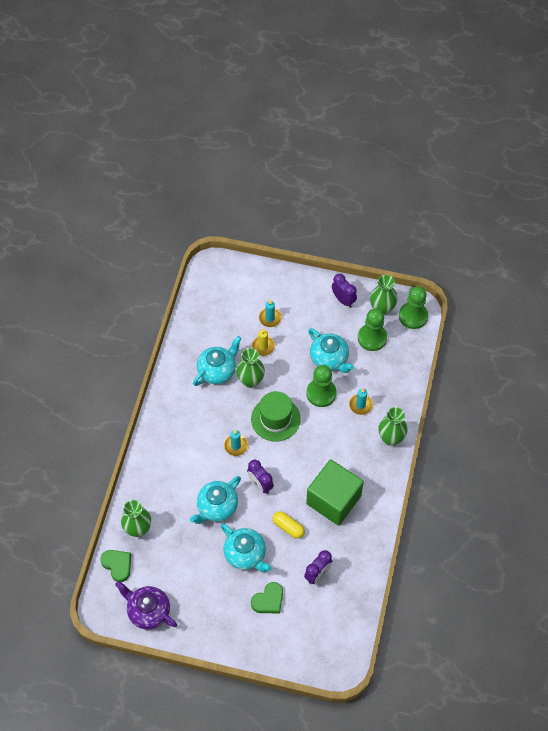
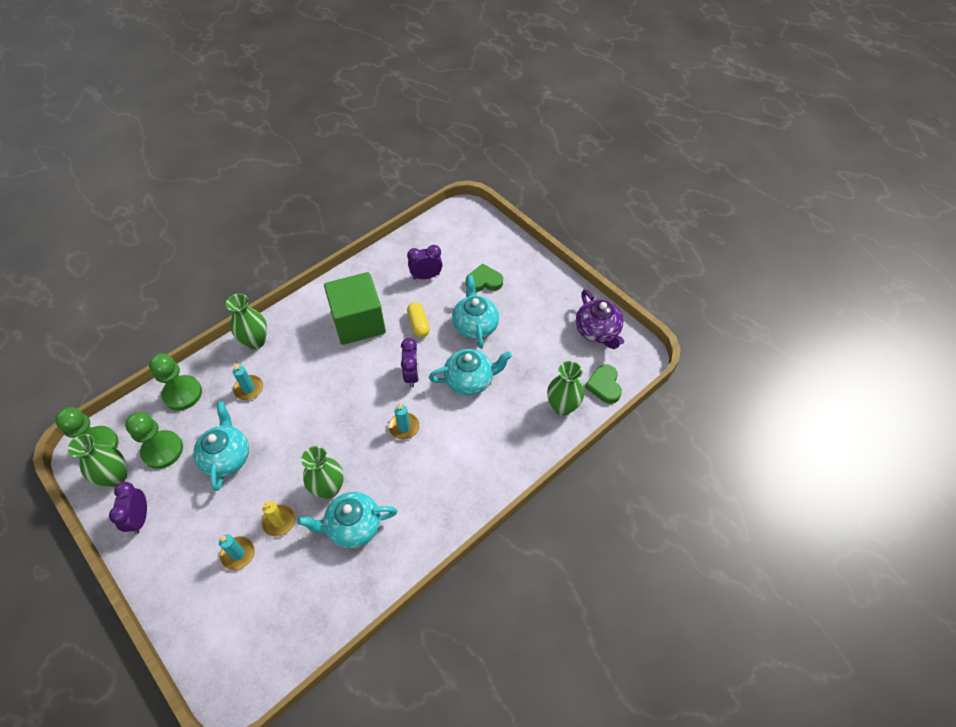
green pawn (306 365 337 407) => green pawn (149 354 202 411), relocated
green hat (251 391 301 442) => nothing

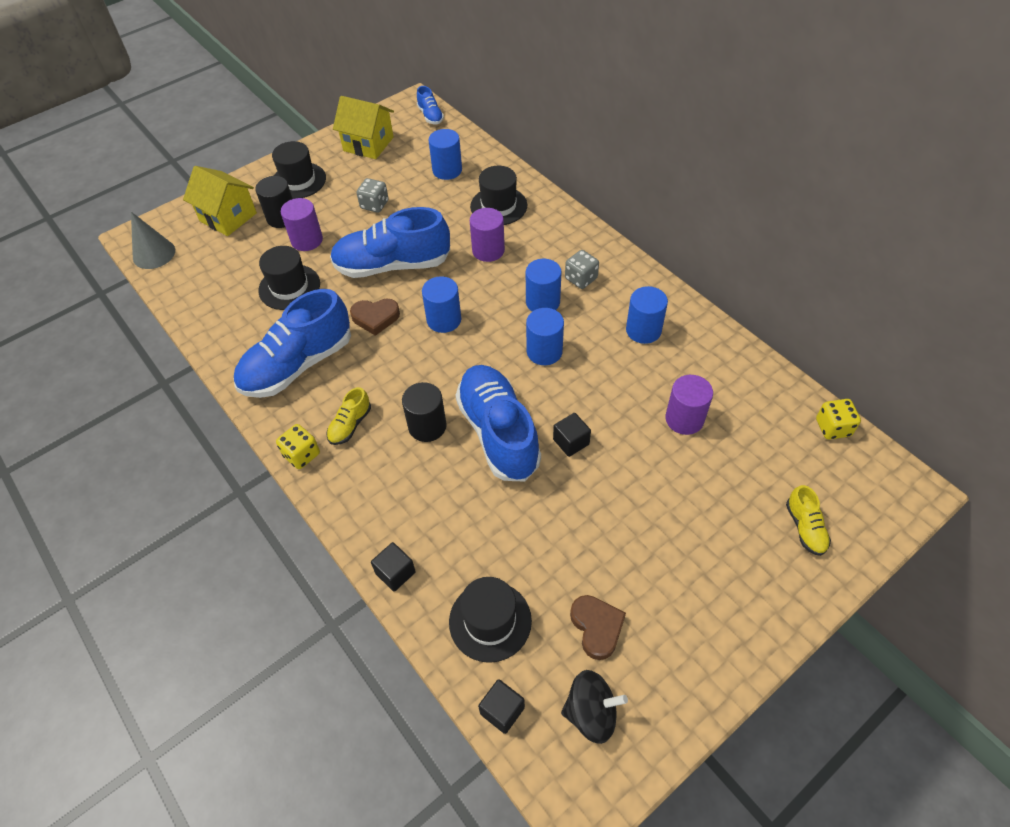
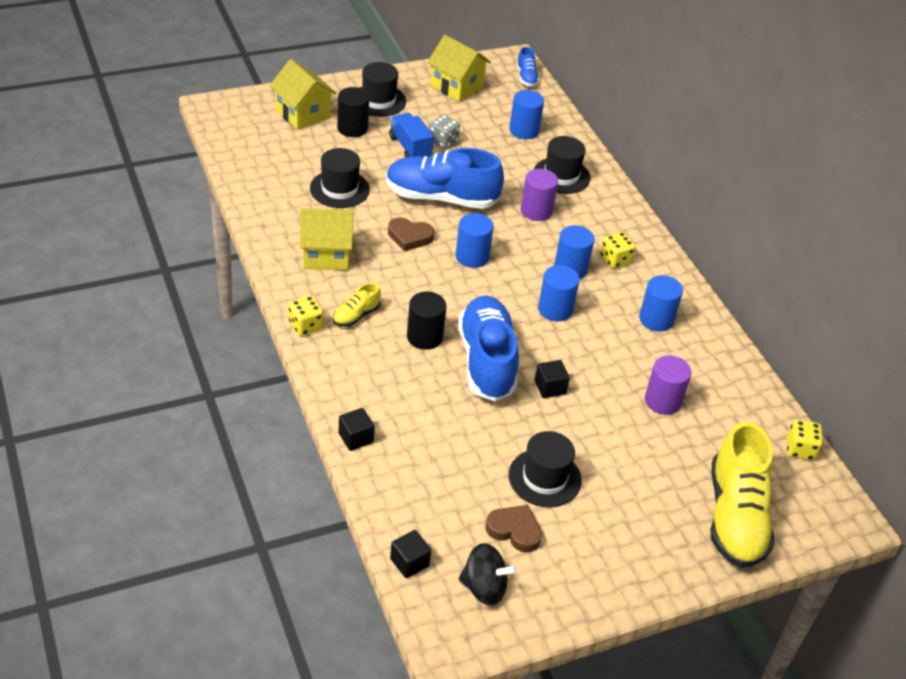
purple cylinder (281 198 323 251) => nothing
grey cone (131 212 175 269) => nothing
grey dice (565 250 599 289) => yellow dice (600 232 635 268)
blue shoe (234 289 351 398) => yellow house (300 208 354 270)
yellow shoe (786 485 831 556) => yellow shoe (711 422 774 568), x2.24
black hat (449 577 532 663) => black hat (509 431 582 507), relocated
brown heart (570 595 626 660) => brown heart (485 505 542 552), 60 degrees counterclockwise
nothing => blue truck (389 113 434 158)

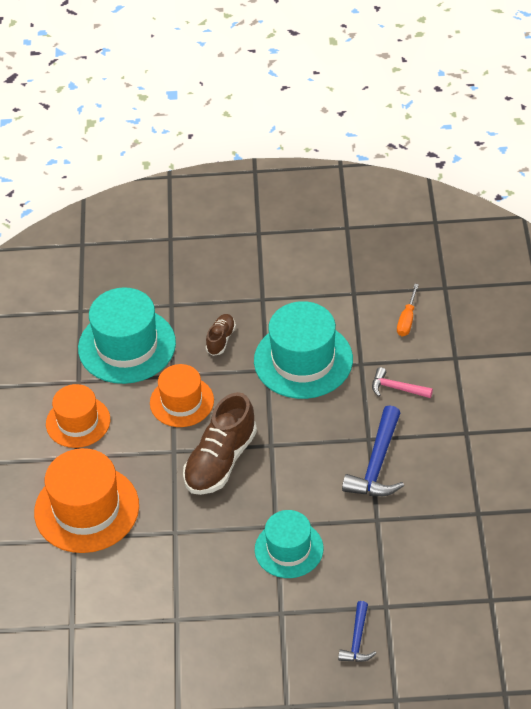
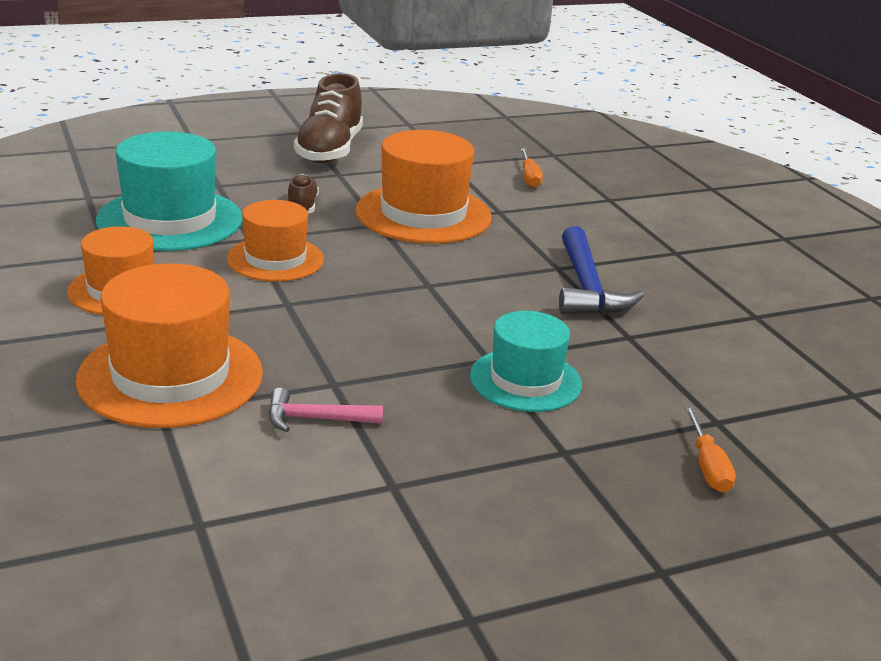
turquoise hat (254 301 353 399) => orange hat (356 130 492 244)
pink hammer (372 367 433 398) => pink hammer (269 388 383 432), relocated
brown shoe (183 392 257 495) => brown shoe (294 73 363 163), relocated
blue hammer (338 601 376 662) => orange screwdriver (684 406 736 493)

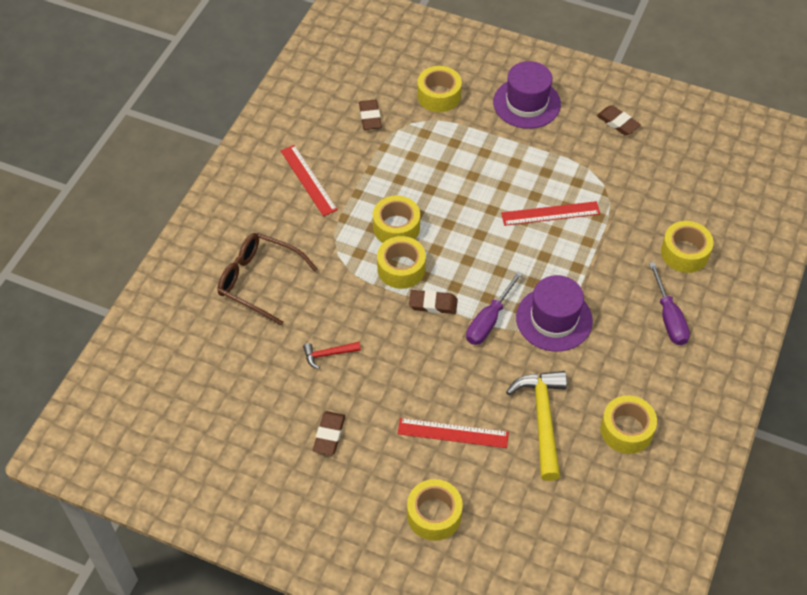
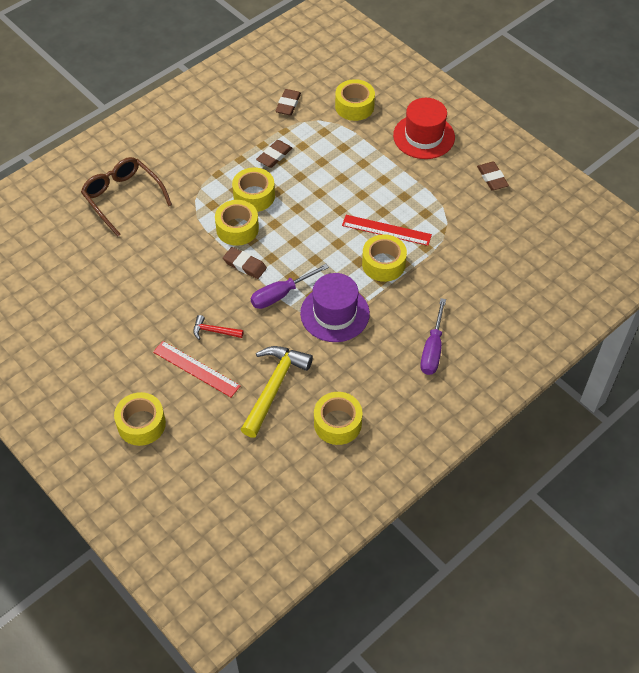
purple hat (493 61 561 129) => red hat (393 98 455 159)
red ruler (281 145 338 216) => nothing
yellow tape (661 221 714 273) => yellow tape (362 234 407 282), relocated
red hammer (303 342 361 369) => red hammer (193 315 244 340), relocated
brown eraser (313 411 345 455) => brown eraser (256 140 292 168), relocated

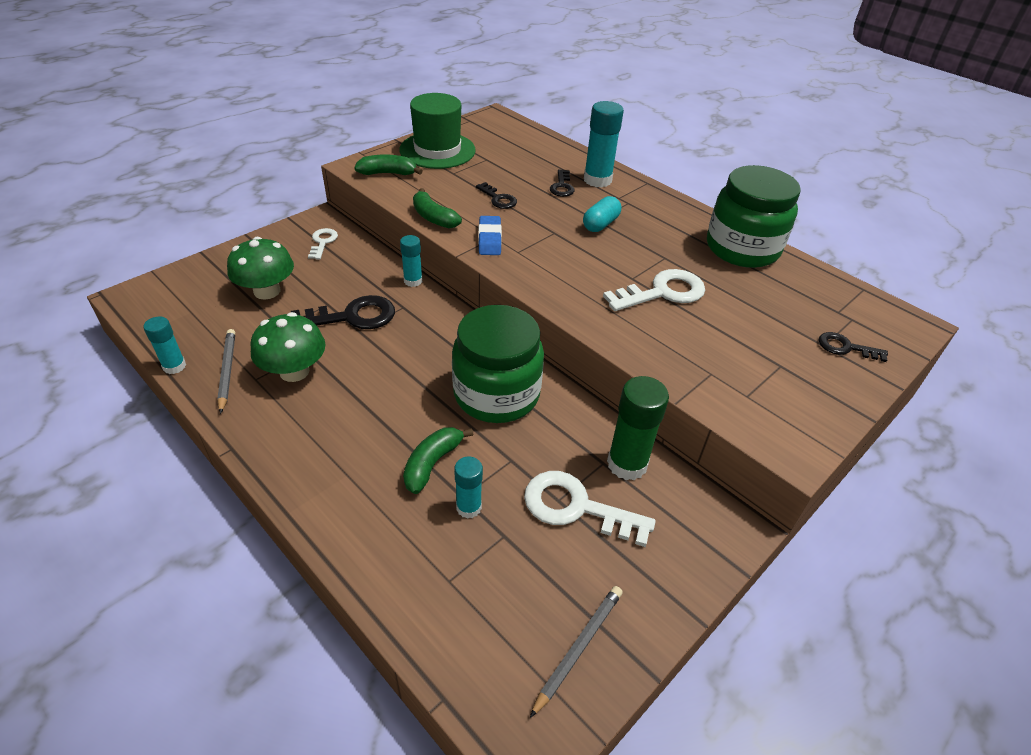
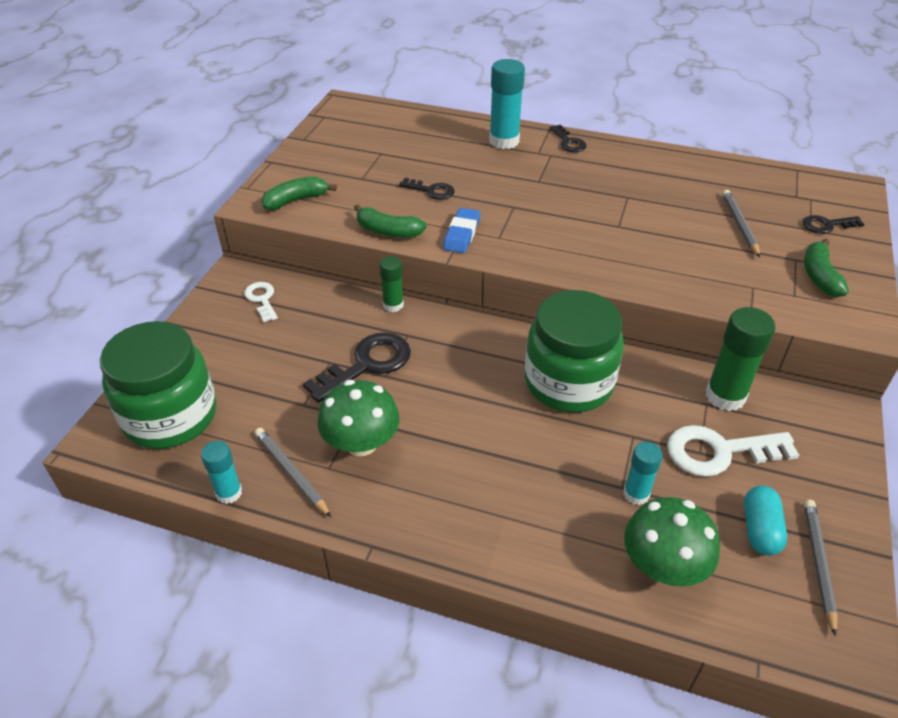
green hat (400 93 476 169) => nothing
green jar (707 165 801 268) => green jar (100 321 216 449), relocated
black key (550 169 575 197) => black key (550 124 587 152), relocated
turquoise capsule (583 196 621 232) => turquoise capsule (744 485 787 555), relocated
blue eraser (478 216 502 255) => blue eraser (443 208 480 253), 45 degrees clockwise
turquoise glue stick (400 235 422 287) => green glue stick (379 256 404 312)
green mushroom (227 237 294 300) => green mushroom (624 497 720 587), relocated
white key (603 269 705 311) => nothing
green banana (403 427 474 494) => green banana (804 239 849 297), relocated
nothing => grey pencil (722 190 760 257)

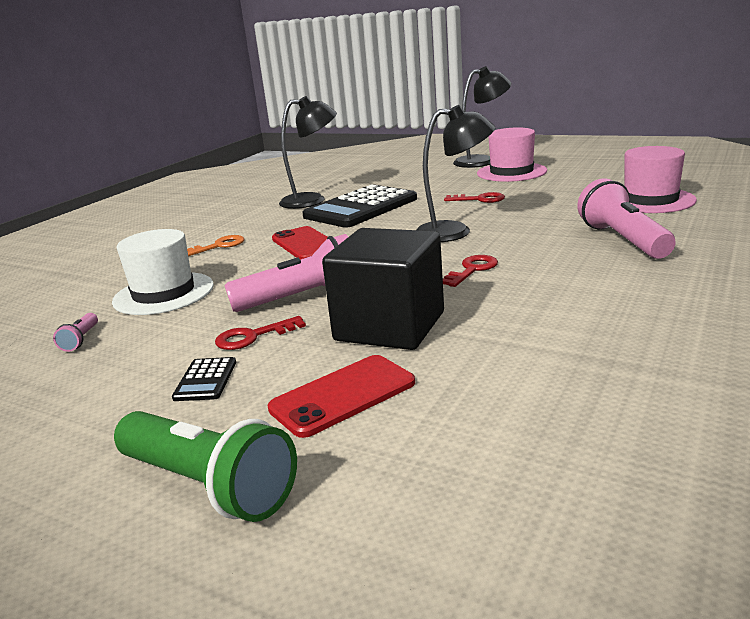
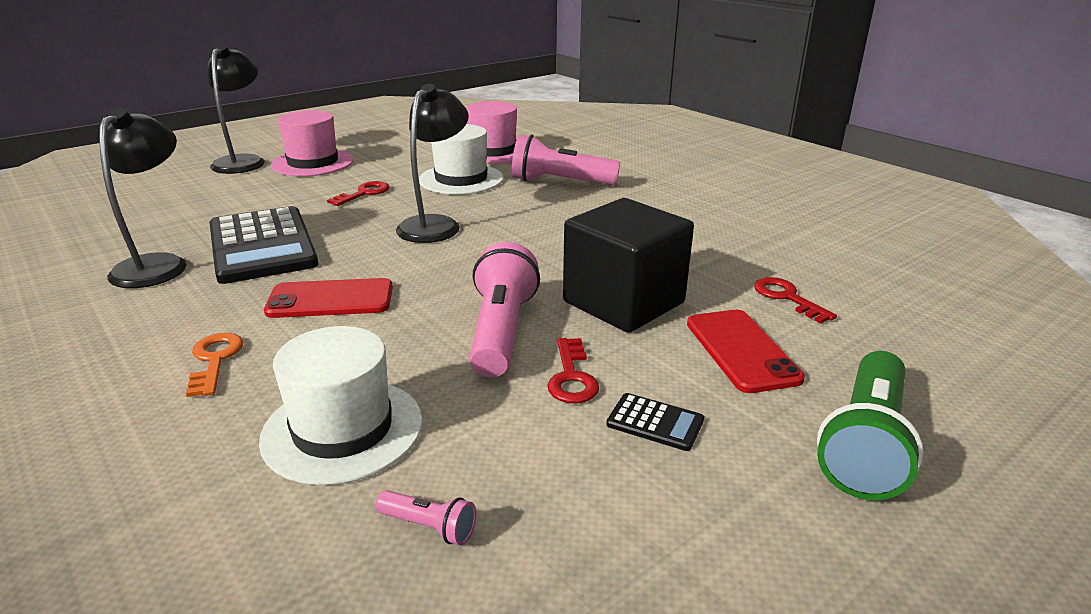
red key (443 255 498 287) => red key (754 277 837 324), relocated
green flashlight (114 411 297 522) => green flashlight (817 351 924 500), 150 degrees clockwise
nothing => white hat (419 124 503 195)

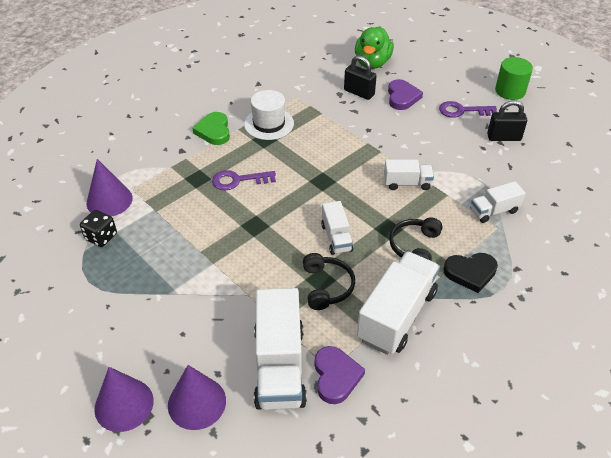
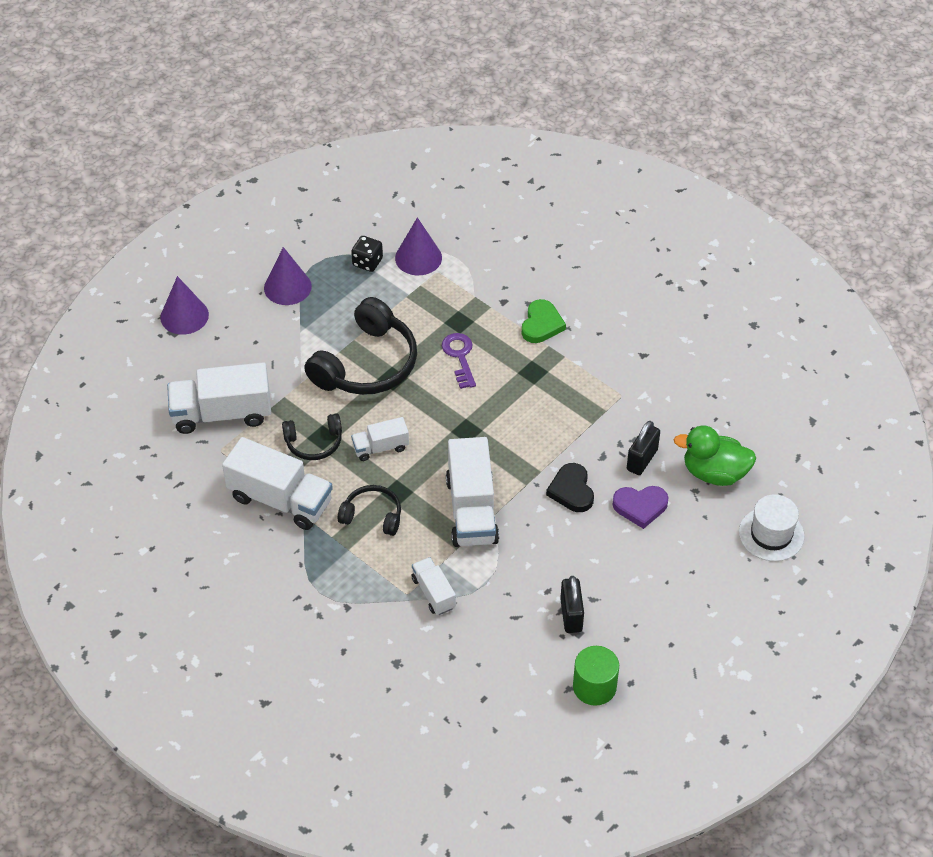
green cylinder (495 57 533 100) => green cylinder (573 646 619 706), relocated
white hat (244 90 294 140) => white hat (739 494 805 561), relocated
purple key (439 101 497 118) => nothing
green heart (192 112 230 145) => green heart (522 299 566 343), 120 degrees clockwise
white truck (384 159 434 190) => white truck (446 437 499 547), x1.85
black heart (443 253 498 293) => black heart (546 463 594 512), relocated
purple heart (315 346 365 404) => nothing
purple cone (168 365 226 430) => purple cone (264 247 312 305), relocated
nothing => black headphones (304 297 417 395)

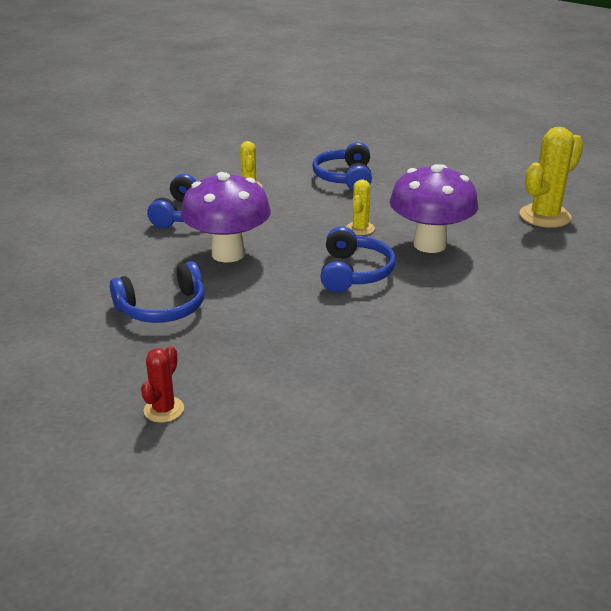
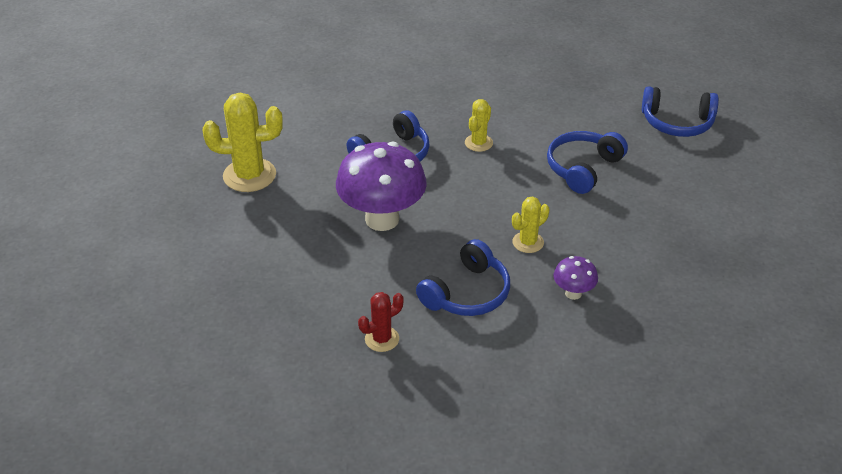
yellow cactus (520 127 584 228) => yellow cactus (202 93 283 192), relocated
purple mushroom (390 164 478 253) => purple mushroom (553 256 598 300), x0.46
blue headphones (110 261 205 323) => blue headphones (642 86 719 137), relocated
red cactus (141 346 184 423) => red cactus (358 292 404 352), relocated

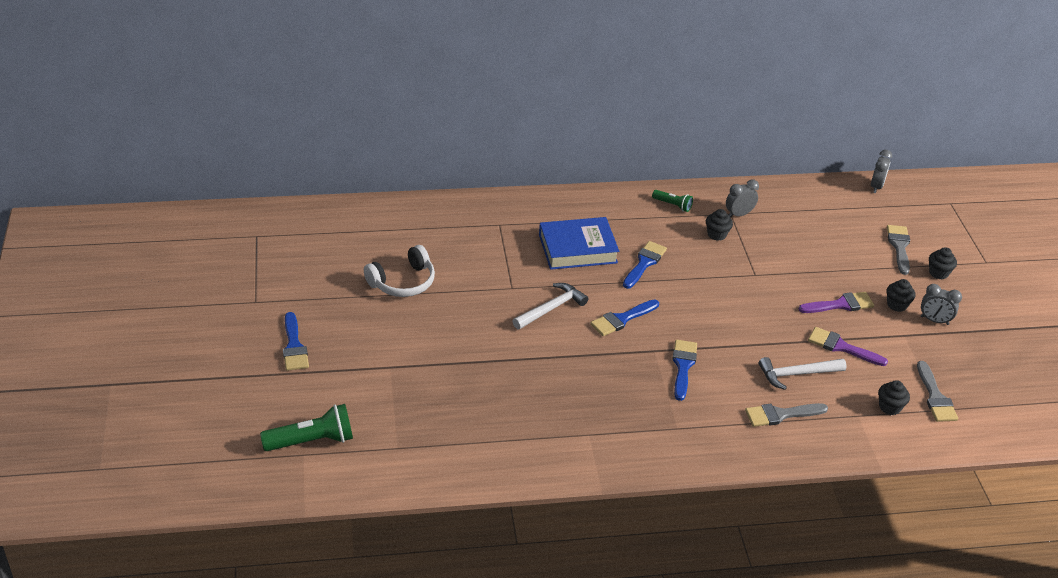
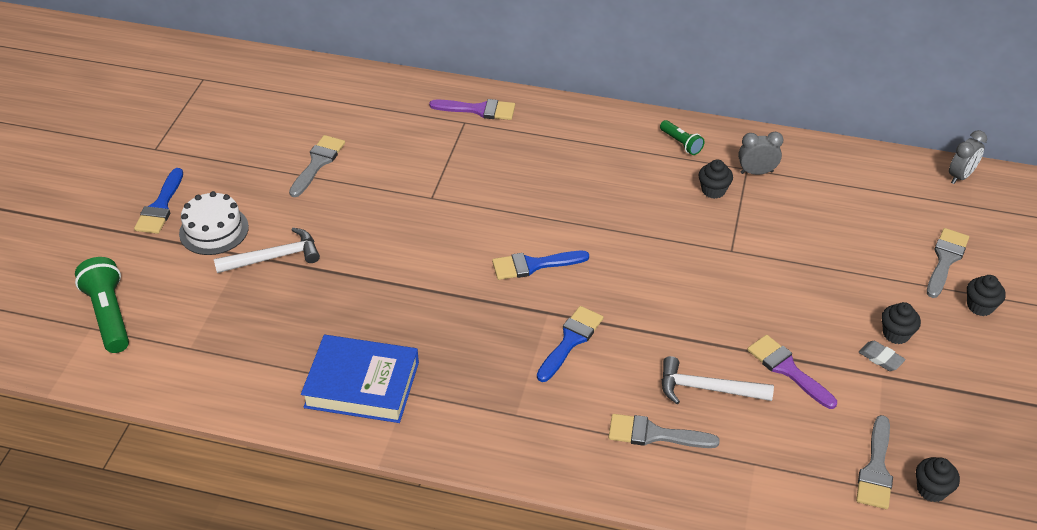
blue book (539 217 619 270) => blue book (301 335 419 423), relocated
blue brush (623 241 667 289) => nothing
white headphones (364 245 435 297) => grey brush (289 135 345 197)
white hammer (513 283 588 329) => white hammer (214 228 320 273), relocated
grey clock (921 284 962 325) => nothing
purple brush (798 292 874 313) => purple brush (429 99 515 120), relocated
black cupcake (878 380 910 415) => black cupcake (916 457 960 502), relocated
green flashlight (260 404 353 451) => green flashlight (75 257 129 353), 120 degrees counterclockwise
nothing => white cake (179 191 249 255)
nothing => grey eraser (859 341 906 371)

